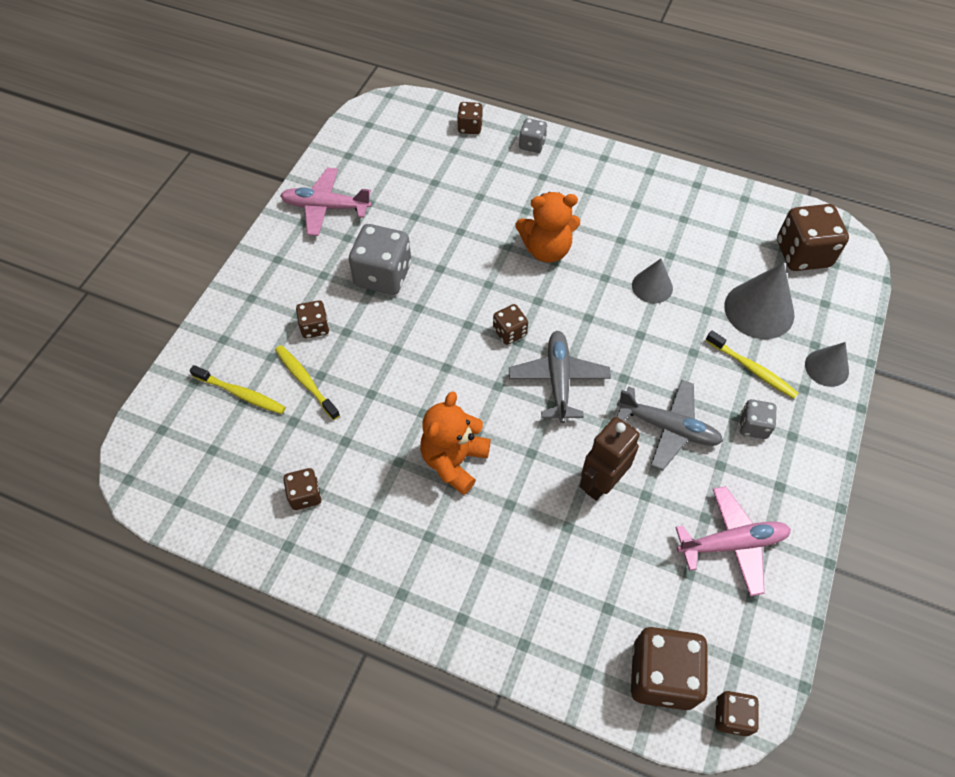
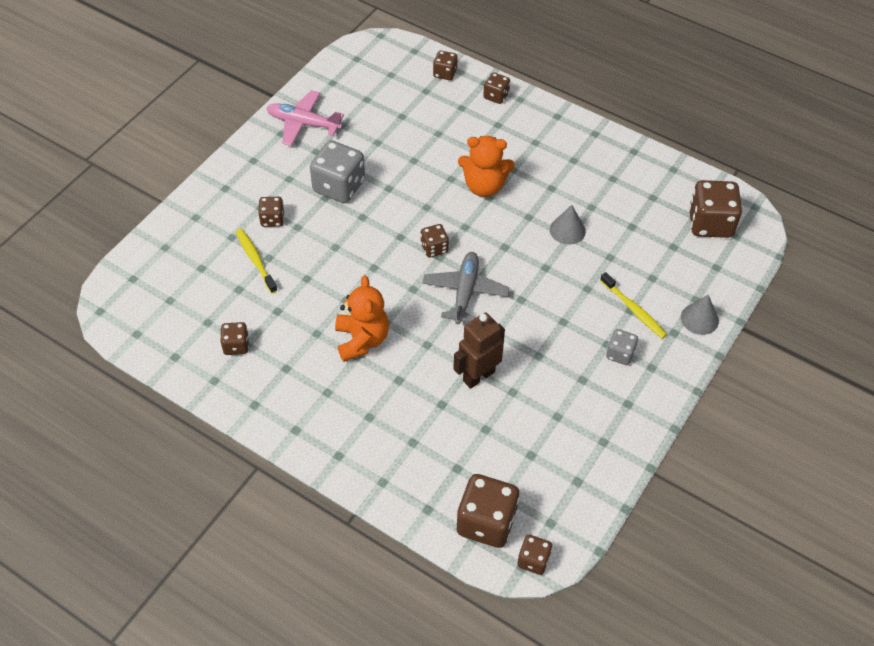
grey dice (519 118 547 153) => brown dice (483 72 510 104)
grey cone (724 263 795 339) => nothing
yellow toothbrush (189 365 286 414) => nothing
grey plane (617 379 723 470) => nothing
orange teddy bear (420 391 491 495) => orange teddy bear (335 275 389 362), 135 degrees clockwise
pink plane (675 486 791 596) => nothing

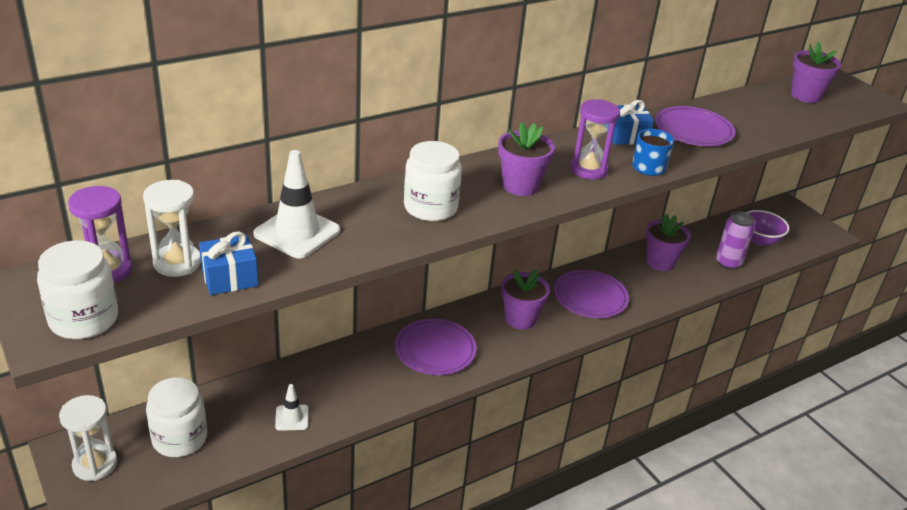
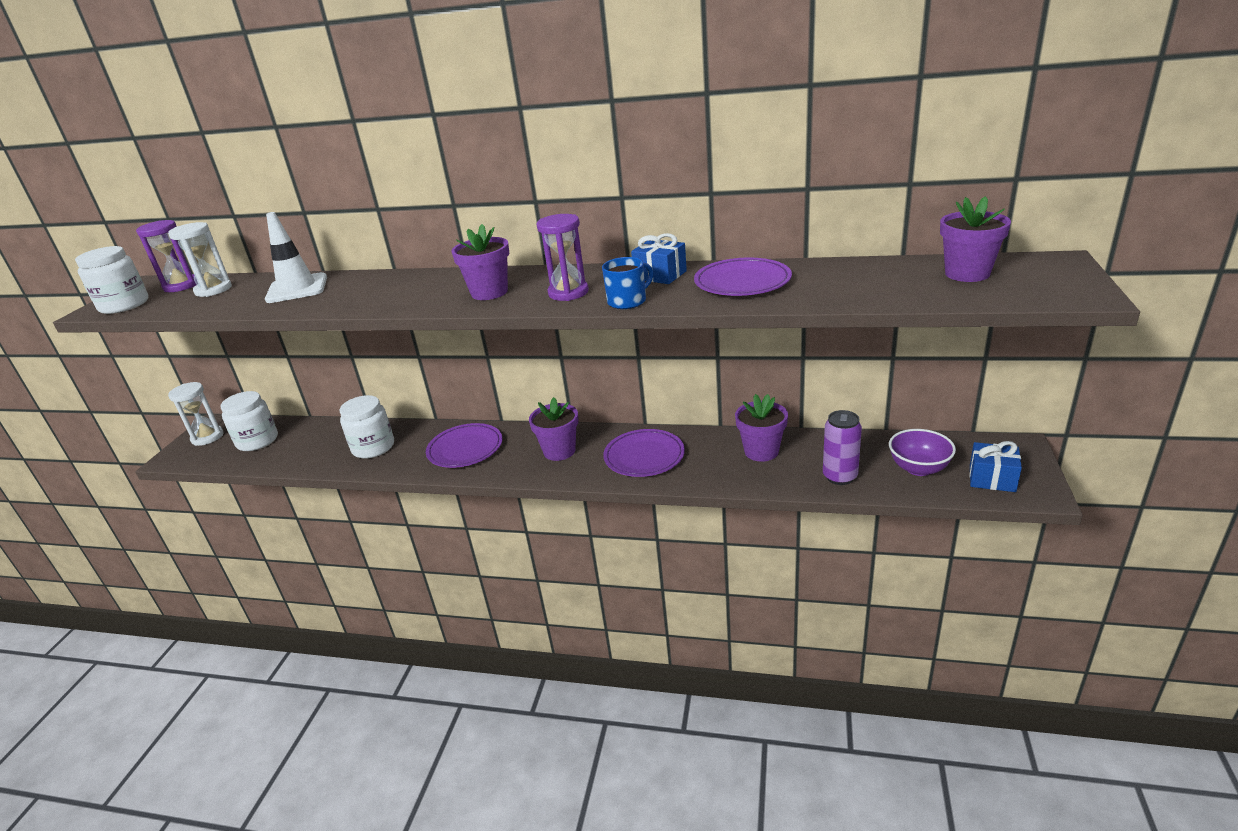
white jar (404 141 462 221) => white jar (339 395 394 459), relocated
blue gift (199 231 258 295) => blue gift (969 441 1022 492), relocated
white traffic cone (275 384 309 431) => nothing

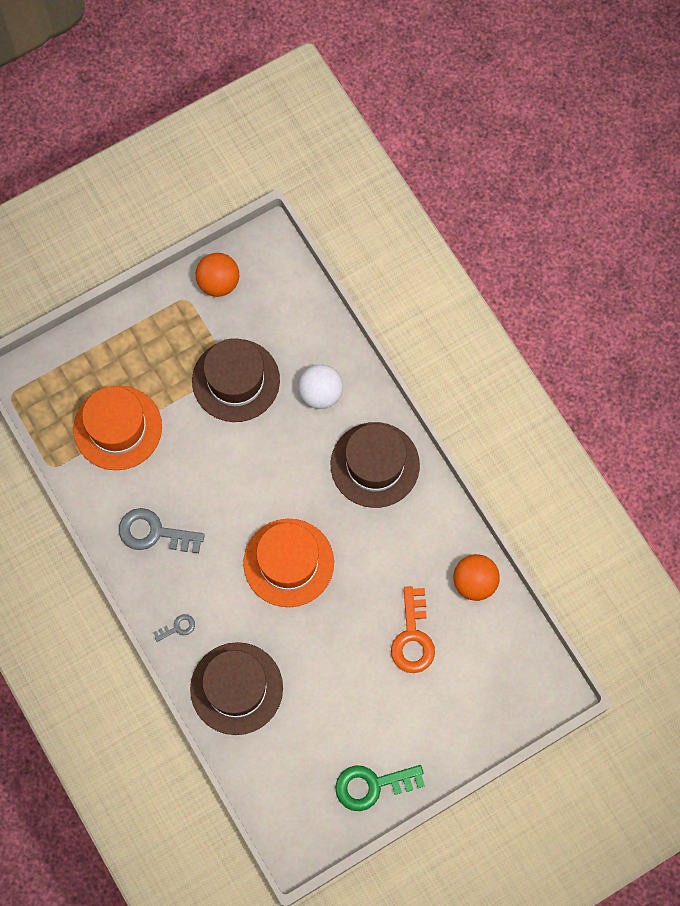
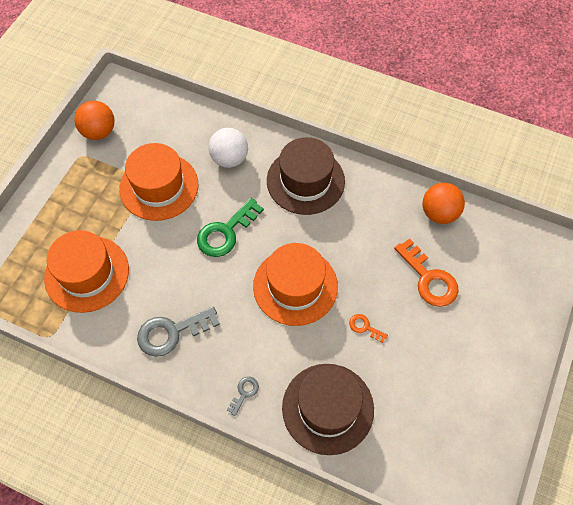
brown hat (192 338 280 422) => orange hat (119 143 198 221)
green key (335 765 425 811) => green key (197 198 264 257), relocated
nothing => orange key (349 314 388 343)

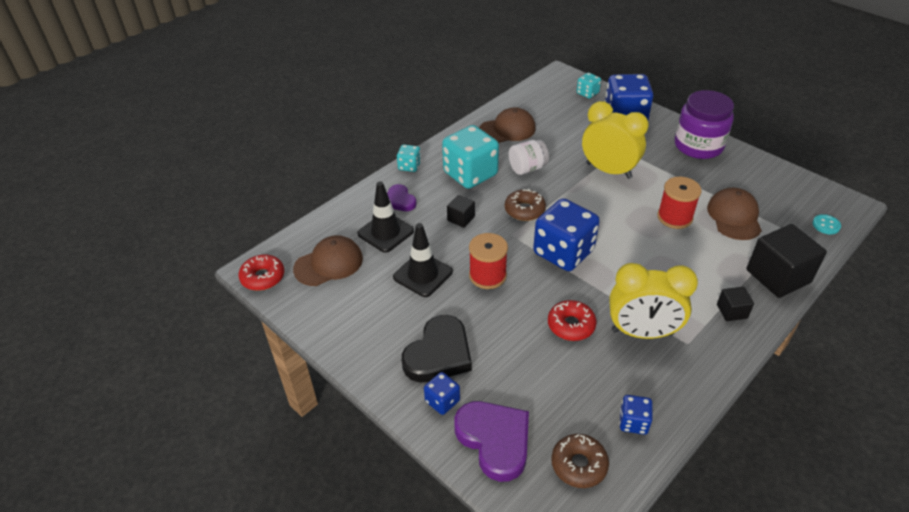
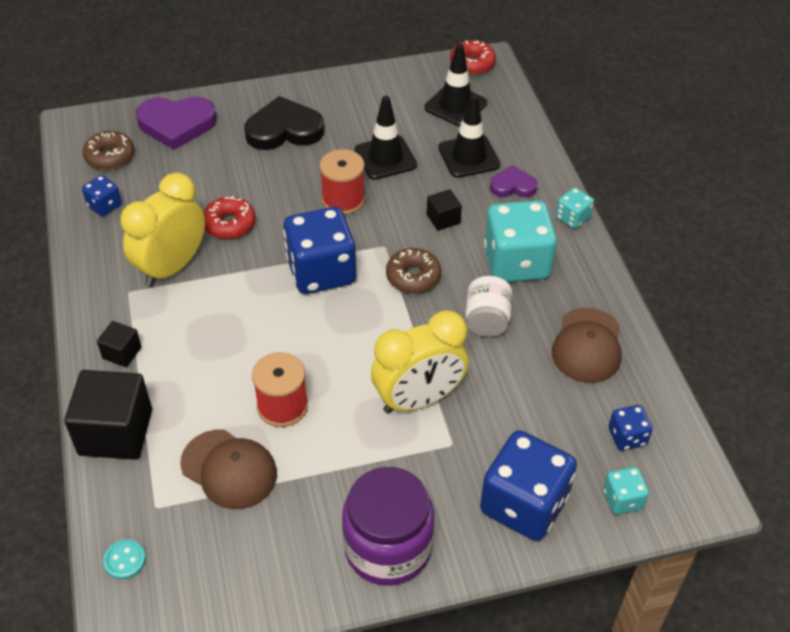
brown cap (293 235 363 286) => black traffic cone (424 44 487 127)
black heart (402 315 472 382) => black heart (244 96 324 150), 105 degrees clockwise
blue dice (424 372 460 415) => blue dice (609 405 653 451), relocated

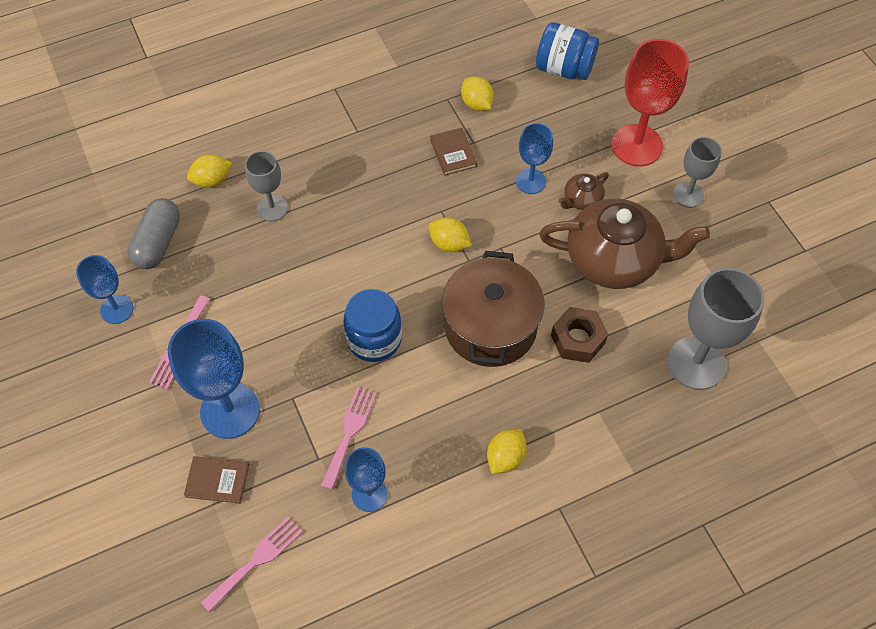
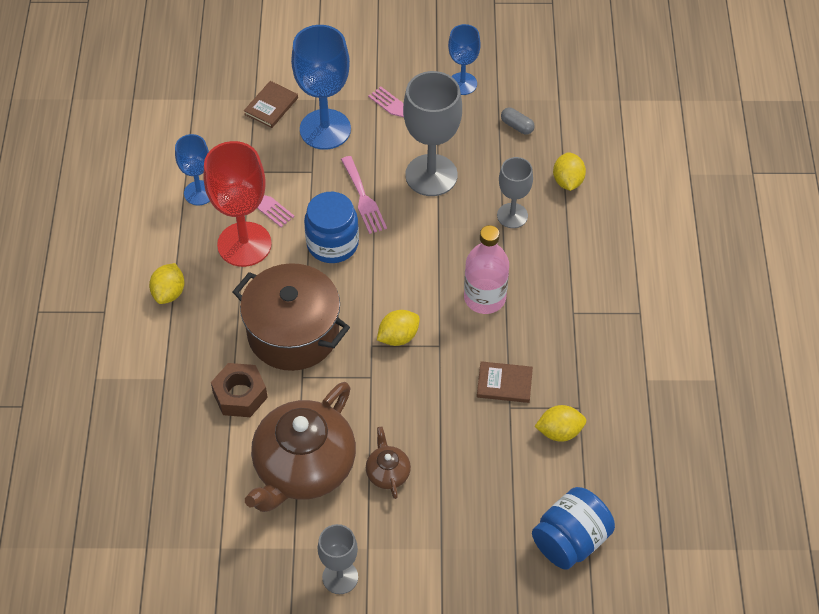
red goblet (611 39 689 166) => red goblet (203 141 272 267), relocated
blue goblet (516 123 553 194) => nothing
grey capsule (127 198 180 269) => grey capsule (501 108 535 135), x0.51
grey goblet (668 268 765 390) => grey goblet (403 71 462 196), relocated
yellow lemon (487 429 527 474) => yellow lemon (149 263 184 304), 45 degrees clockwise
pink fork (201 517 303 612) => pink fork (341 156 387 234), relocated
nothing => pink bottle (464 225 509 314)

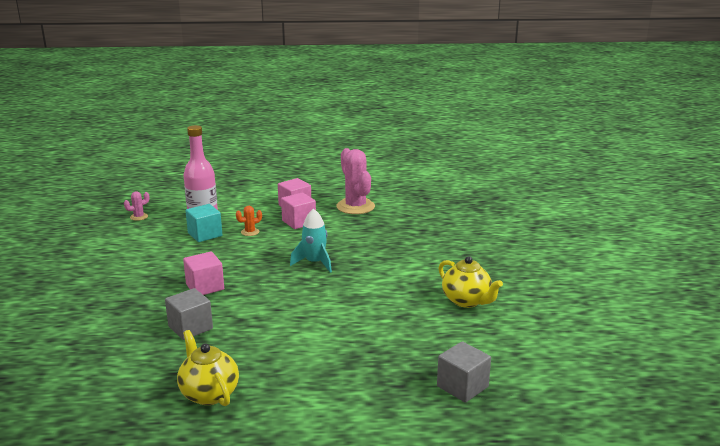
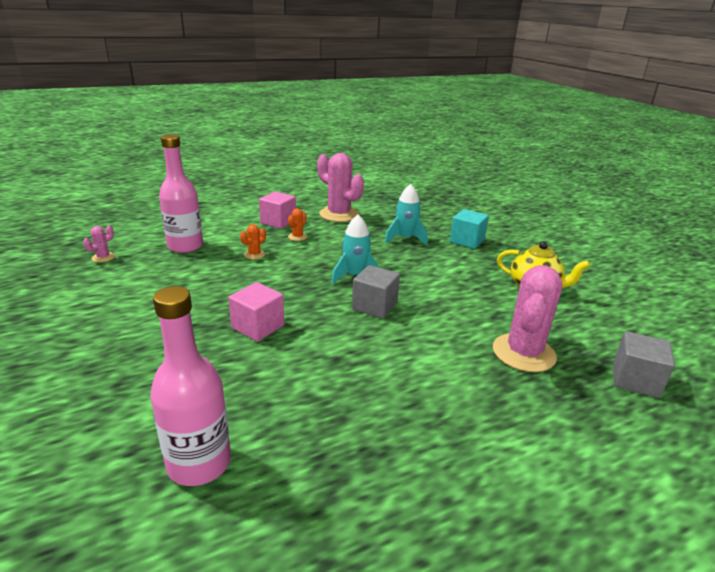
pink cube (281 193 316 229) => orange cactus (288 208 308 241)
turquoise cube (185 204 222 242) => turquoise cube (450 209 489 249), relocated
grey cube (165 288 213 340) => grey cube (352 265 400 319), relocated
yellow teapot (177 330 239 406) => nothing
nothing => turquoise rocket (384 184 428 245)
nothing => pink cactus (493 265 562 372)
nothing => pink bottle (150 286 231 486)

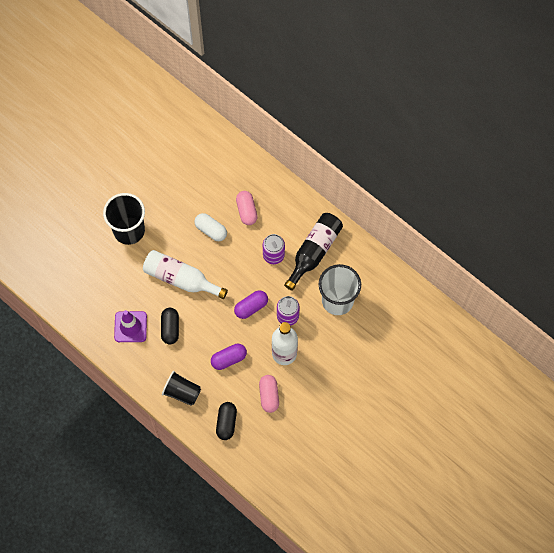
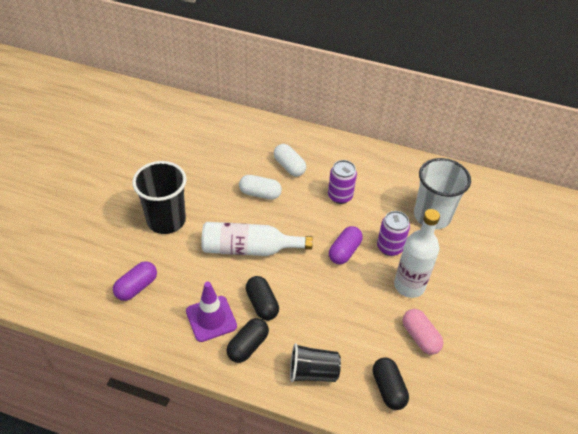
pink capsule (236 191 258 225) => white capsule (274 144 306 177)
black bottle (284 213 343 291) => nothing
purple capsule (211 344 247 370) => purple capsule (113 261 157 301), relocated
nothing => black capsule (227 318 269 363)

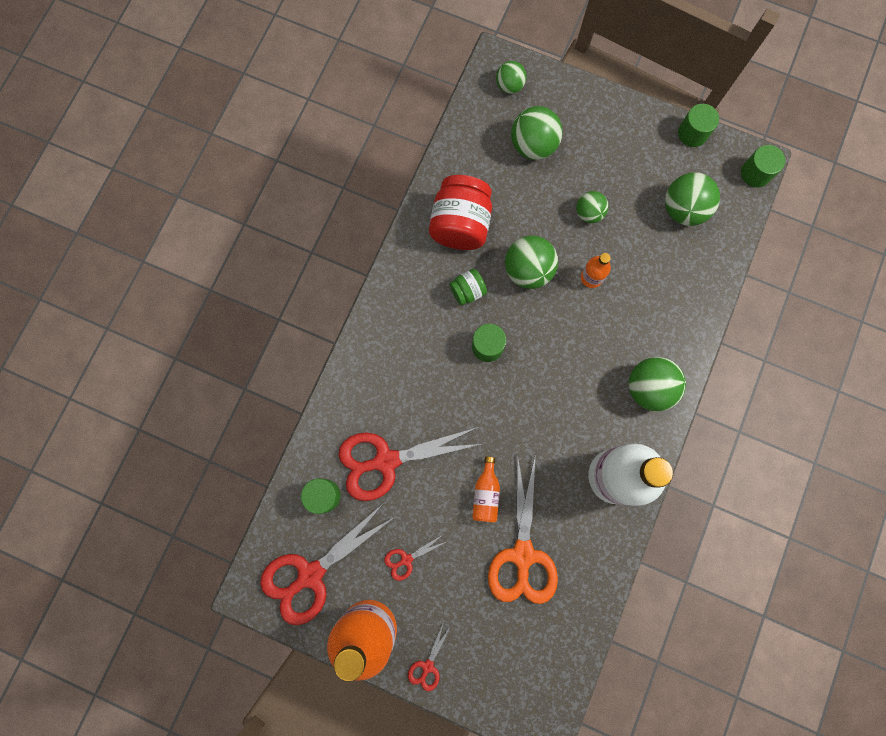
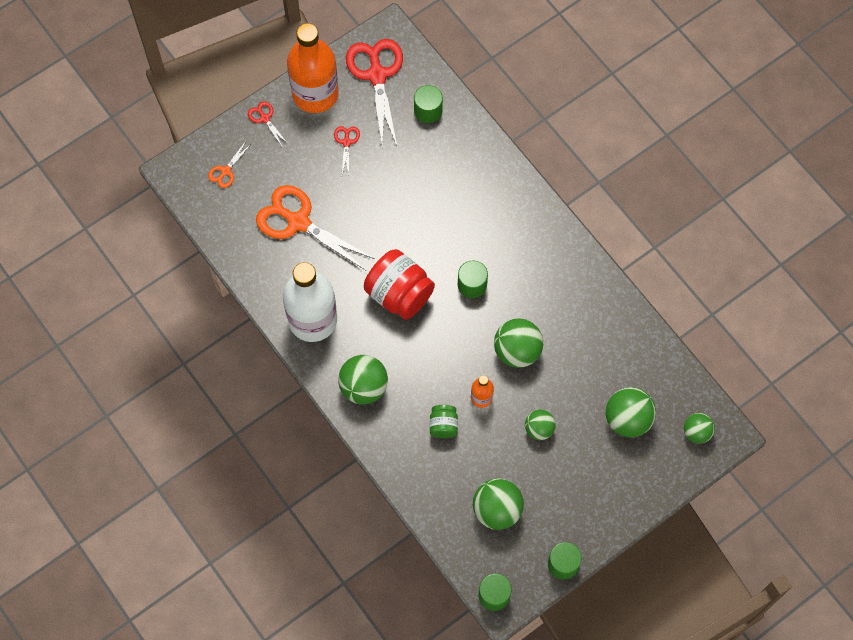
red jar (429 175 492 250) => red jar (364 249 435 320), relocated
green jar (449 269 487 305) => green jar (430 405 458 438), relocated
red scissors (338 427 481 501) => nothing
orange bottle (472 457 500 523) => nothing
nothing => orange scissors (208 141 251 188)

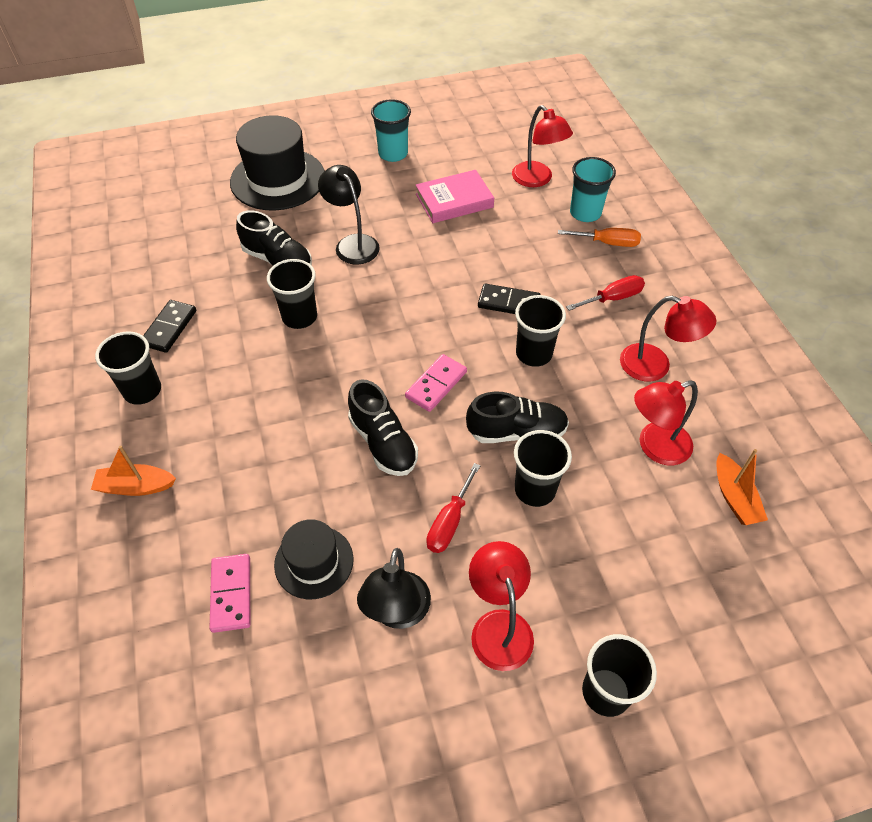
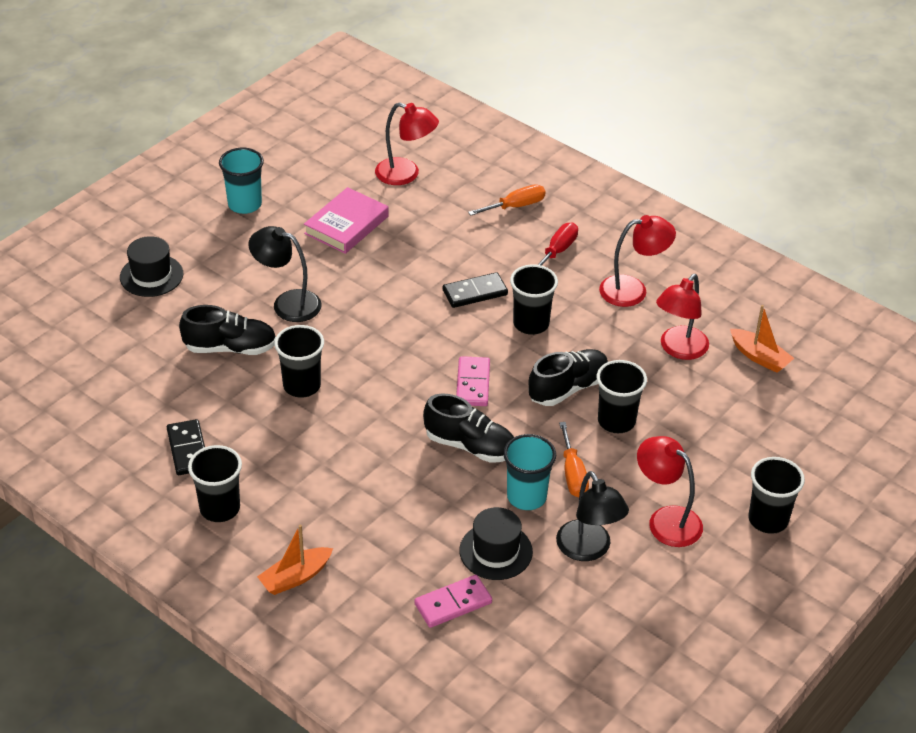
black hat (230 115 325 210) => black hat (120 236 183 297), x0.57
turquoise cup (570 157 616 222) => turquoise cup (503 434 556 510), relocated
red screwdriver (426 463 480 553) => orange screwdriver (559 422 589 497)
pink domino (209 554 250 633) => pink domino (414 575 492 628), 75 degrees counterclockwise

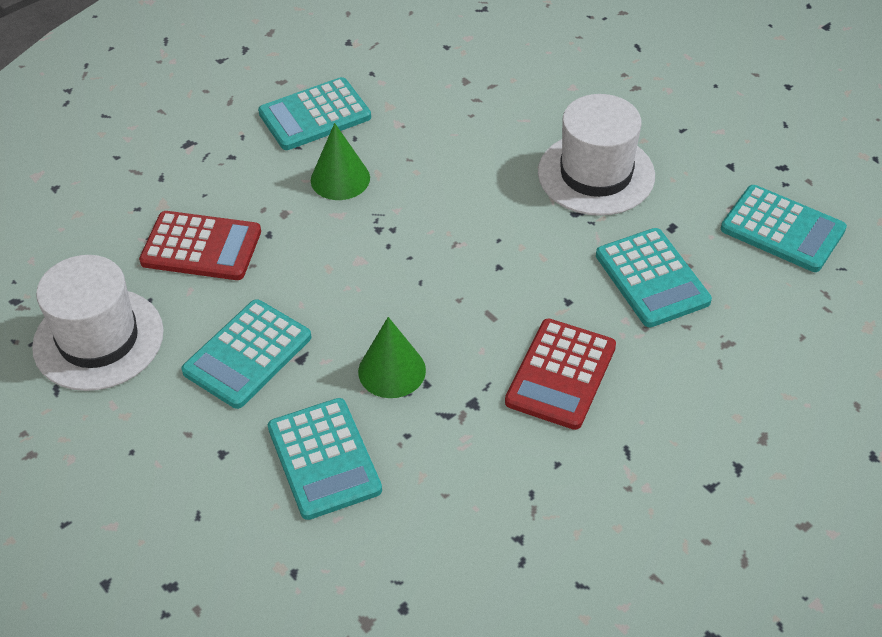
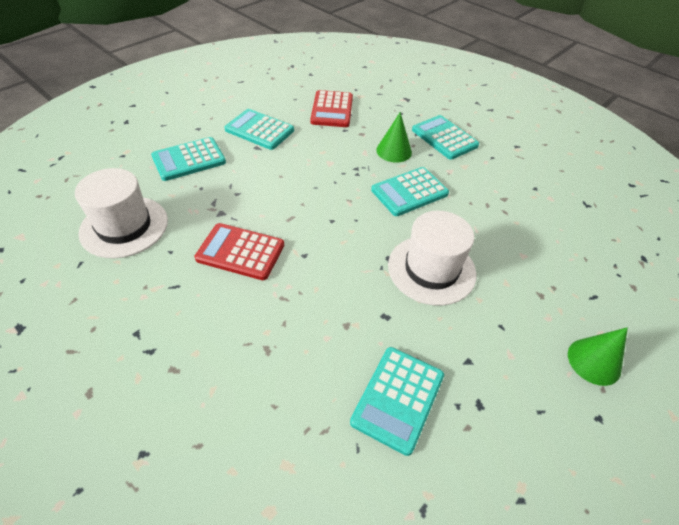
turquoise calculator (596 228 712 327) => turquoise calculator (371 167 449 216), relocated
white hat (32 255 164 391) => white hat (75 168 168 258), relocated
green cone (358 317 426 398) => green cone (568 327 628 386), relocated

